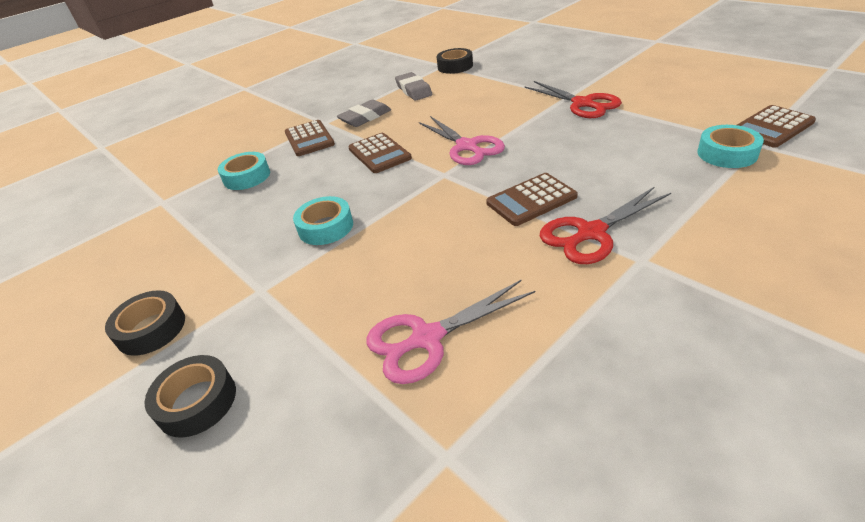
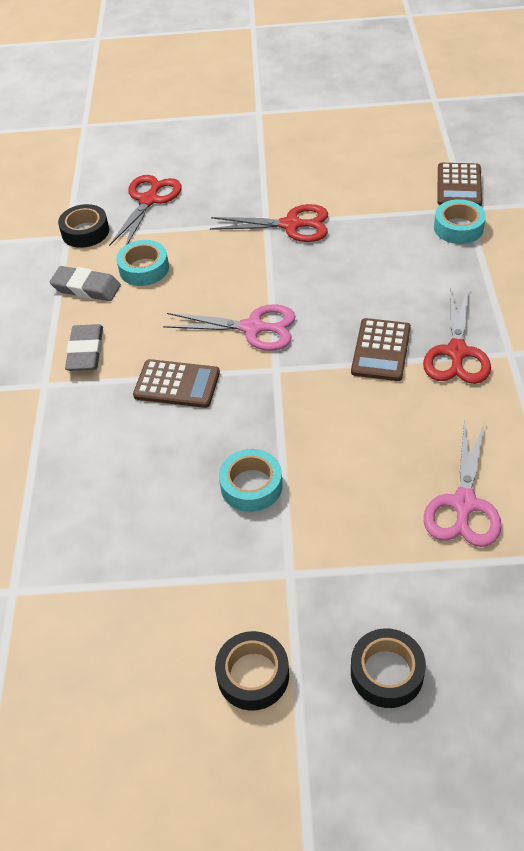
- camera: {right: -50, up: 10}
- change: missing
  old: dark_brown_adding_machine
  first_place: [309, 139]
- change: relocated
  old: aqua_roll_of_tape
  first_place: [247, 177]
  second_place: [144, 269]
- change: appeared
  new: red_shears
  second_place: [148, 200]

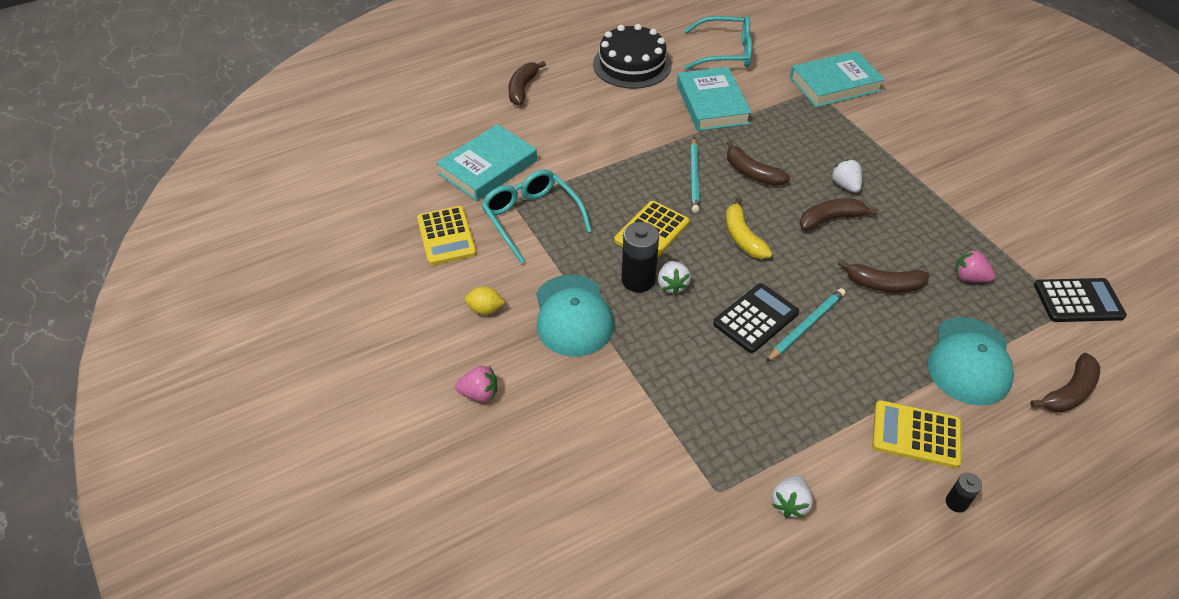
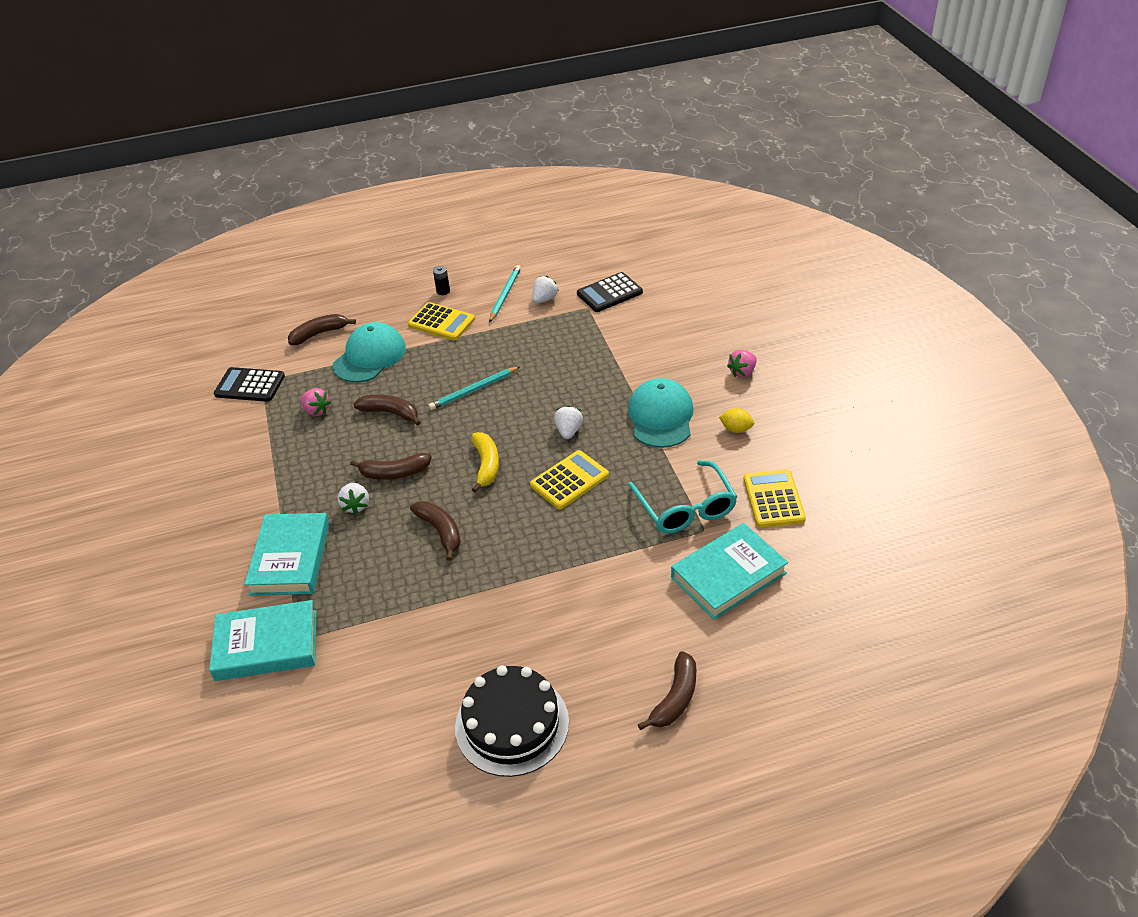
- camera: {right: -165, up: -5}
- change: missing
  old: aqua_eyeglasses
  first_place: [726, 52]
- change: relocated
  old: aqua_book
  first_place: [712, 104]
  second_place: [290, 558]
- change: relocated
  old: aqua_lead_pencil
  first_place: [694, 177]
  second_place: [505, 295]
- change: missing
  old: ebony_power_cell
  first_place: [638, 280]
- change: relocated
  old: ebony_adding_machine
  first_place: [756, 318]
  second_place: [609, 293]
- change: spun
  old: rose-pink_berry
  first_place: [479, 393]
  second_place: [742, 372]
  degrees: -60

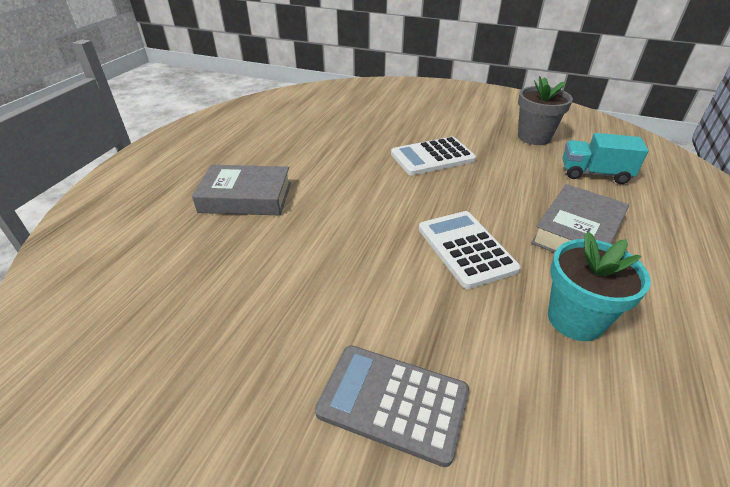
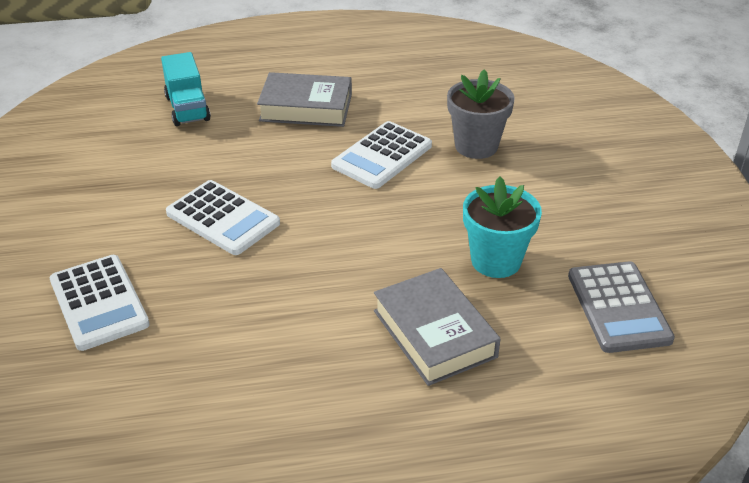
- camera: {right: -120, up: 0}
- change: relocated
  old: gray_plant_pot
  first_place: [534, 137]
  second_place: [476, 146]
- change: relocated
  old: aqua_plant_pot
  first_place: [575, 319]
  second_place: [496, 261]
- change: relocated
  old: gray_adding_machine
  first_place: [392, 402]
  second_place: [618, 307]
- change: appeared
  new: pure_white_adding_machine
  second_place: [99, 302]

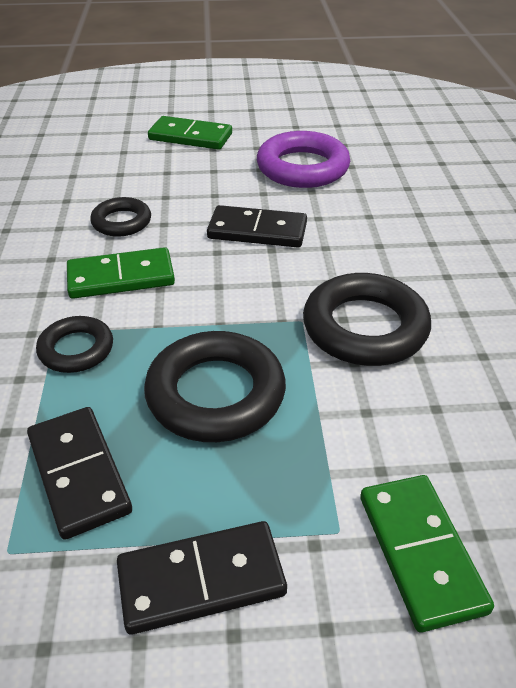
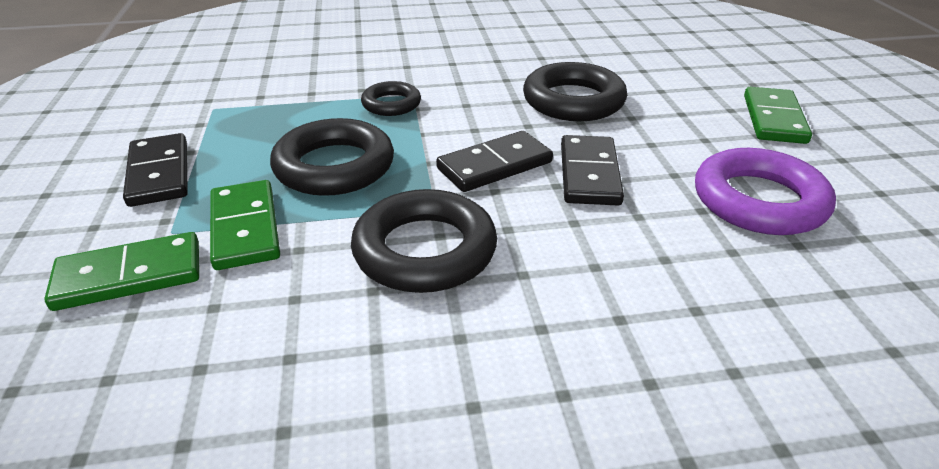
- camera: {right: 85, up: -5}
- change: size
  old: ebony_ring
  first_place: [121, 222]
  second_place: [573, 101]
  factor: 1.73
- change: relocated
  old: green_domino
  first_place: [121, 277]
  second_place: [245, 228]
- change: relocated
  old: ebony_domino
  first_place: [79, 473]
  second_place: [495, 166]

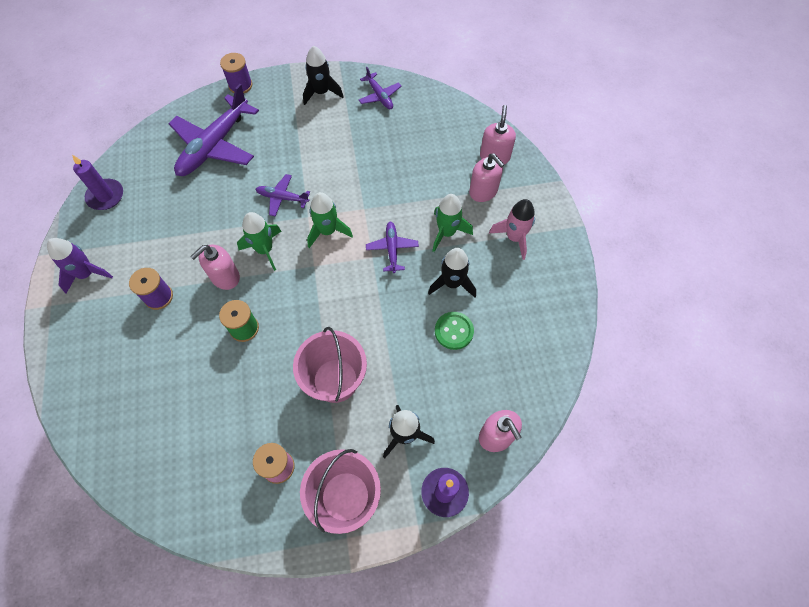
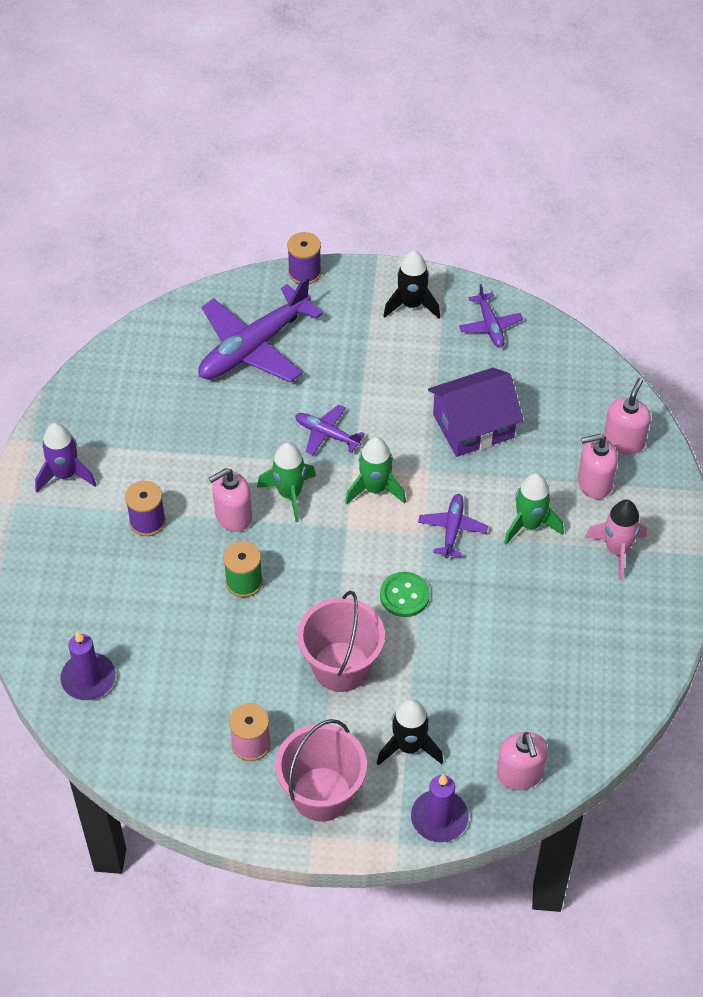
- camera: {right: 15, up: -10}
- change: spun
  old: rose-pink_pump_bottle
  first_place: [483, 191]
  second_place: [594, 483]
  degrees: 105
- change: relocated
  old: violet_candle
  first_place: [105, 196]
  second_place: [88, 678]
- change: missing
  old: ebony_rocket
  first_place: [452, 283]
- change: relocated
  old: green_button
  first_place: [454, 331]
  second_place: [404, 595]
- change: appeared
  new: violet_house
  second_place: [473, 426]

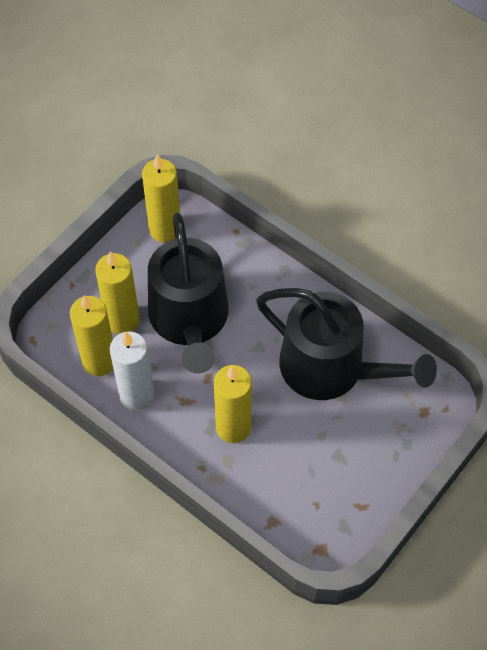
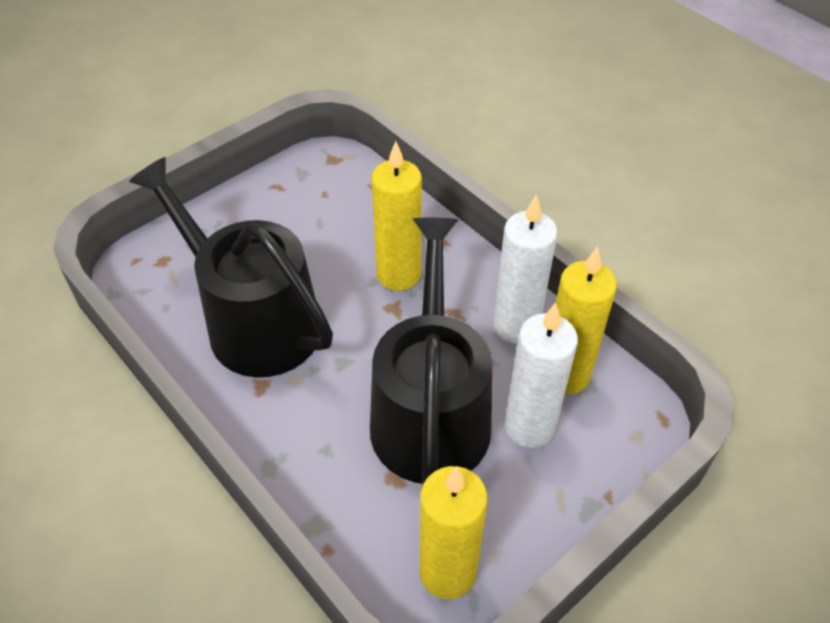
- camera: {right: -170, up: -10}
- change: colour
  old: bright_yellow_candle
  new: pure_white_candle
  first_place: [122, 320]
  second_place: [529, 427]

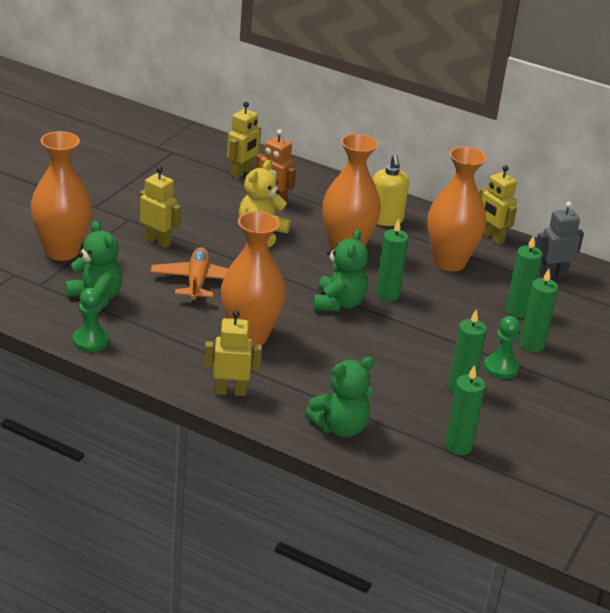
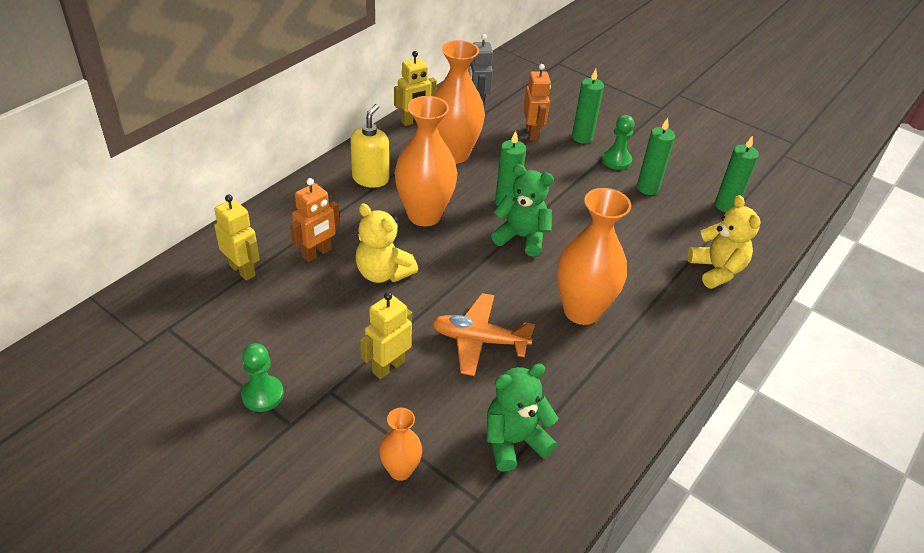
- camera: {right: -80, up: 10}
- change: size
  old: orange-coloured_flower_vase
  first_place: [62, 251]
  second_place: [400, 470]
  factor: 0.52
- change: spun
  old: bright_yellow_pump_bottle
  first_place: [385, 219]
  second_place: [370, 178]
  degrees: -75
- change: exchanged
  old: green_candle
  new: orange-coloured_robot
  first_place: [517, 311]
  second_place: [532, 133]
- change: relocated
  old: green_pawn
  first_place: [90, 341]
  second_place: [262, 395]
- change: missing
  old: bright_yellow_robot
  first_place: [230, 391]
- change: colour
  old: green_teddy
  new: bright_yellow_teddy
  first_place: [340, 427]
  second_place: [716, 270]

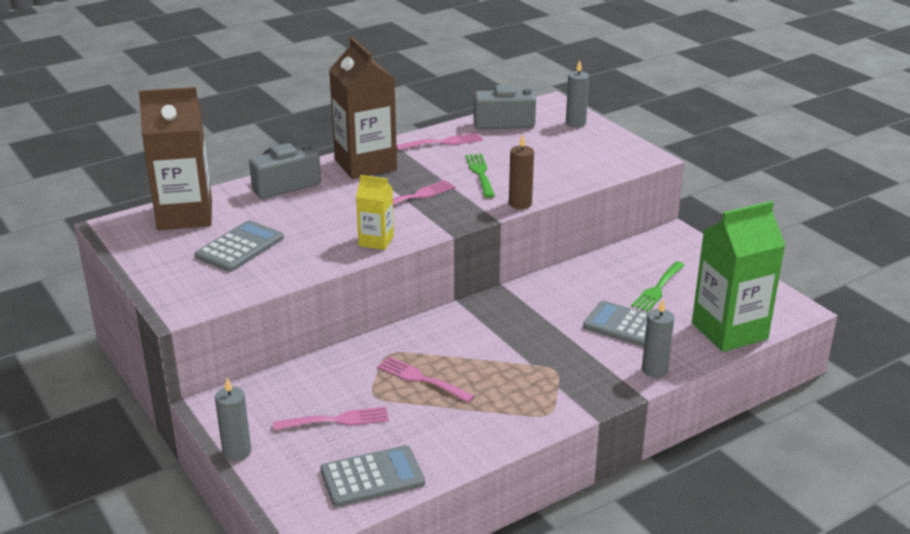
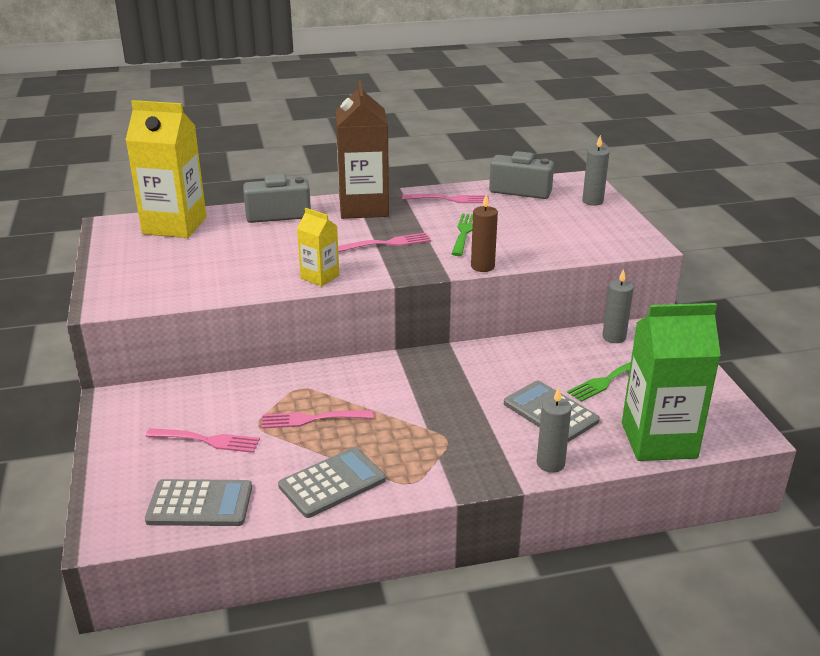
- camera: {right: 20, up: 0}
- change: colour
  old: dark_brown_milk_carton
  new: bright_yellow_milk_carton
  first_place: [185, 215]
  second_place: [174, 225]
- change: relocated
  old: gray_adding_machine
  first_place: [240, 247]
  second_place: [332, 483]
- change: spun
  old: rose-pink_dinner_fork
  first_place: [421, 379]
  second_place: [311, 419]
  degrees: -60
- change: relocated
  old: gray_candle
  first_place: [237, 452]
  second_place: [614, 337]

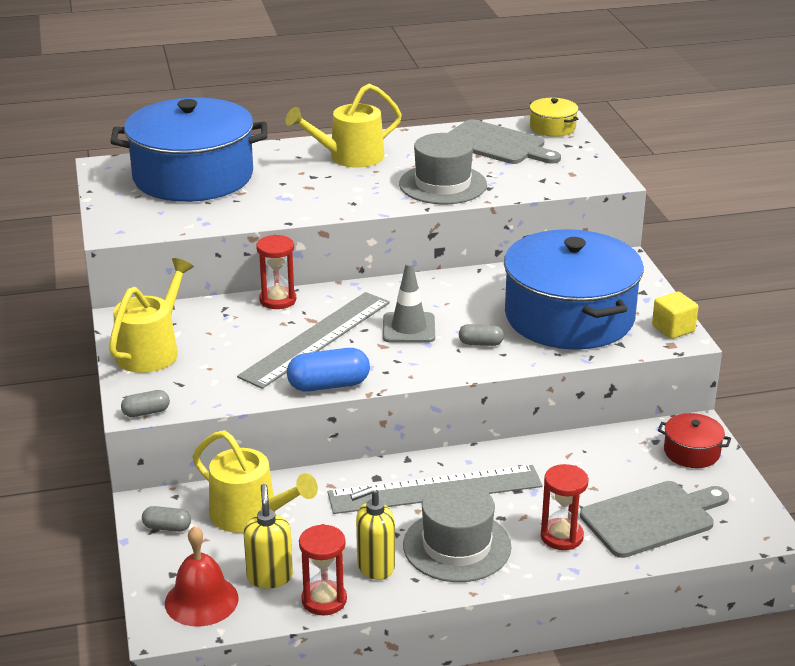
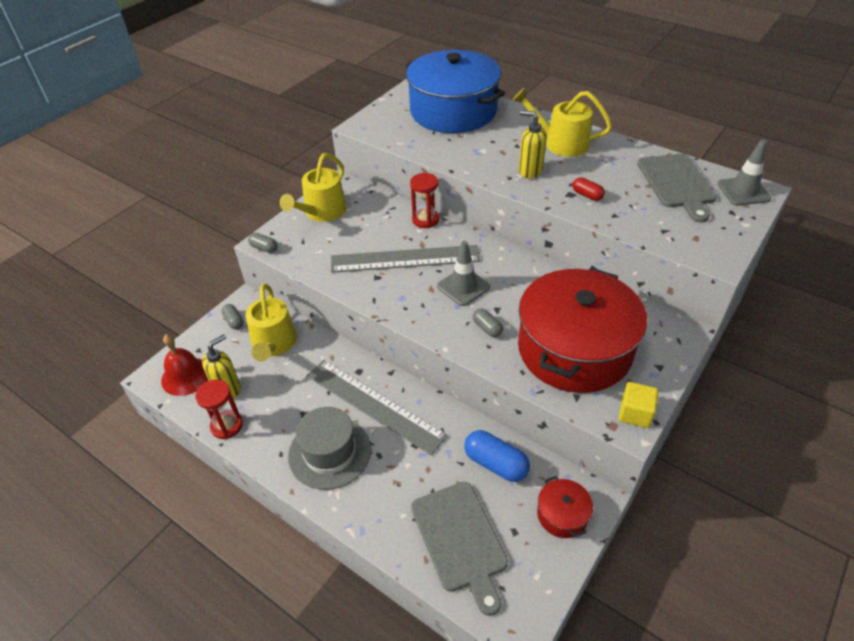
- camera: {right: 50, up: 15}
- change: exchanged
  old: bright_yellow_cooking_pot
  new: gray_traffic_cone
  first_place: [552, 127]
  second_place: [743, 191]
- change: exchanged
  old: gray_top_hat
  new: red_pill
  first_place: [442, 184]
  second_place: [587, 195]
- change: colour
  old: cobalt_cooking_pot
  new: red_cooking_pot
  first_place: [569, 317]
  second_place: [574, 349]
- change: spun
  old: bright_yellow_watering_can
  first_place: [151, 350]
  second_place: [322, 212]
  degrees: 135
- change: relocated
  old: cobalt_pill
  first_place: [328, 385]
  second_place: [495, 464]
- change: missing
  old: red_sandglass
  first_place: [561, 536]
- change: spun
  old: gray_bread_board
  first_place: [652, 518]
  second_place: [460, 540]
  degrees: 45
- change: relocated
  old: bright_yellow_pump_bottle
  first_place: [375, 566]
  second_place: [530, 171]

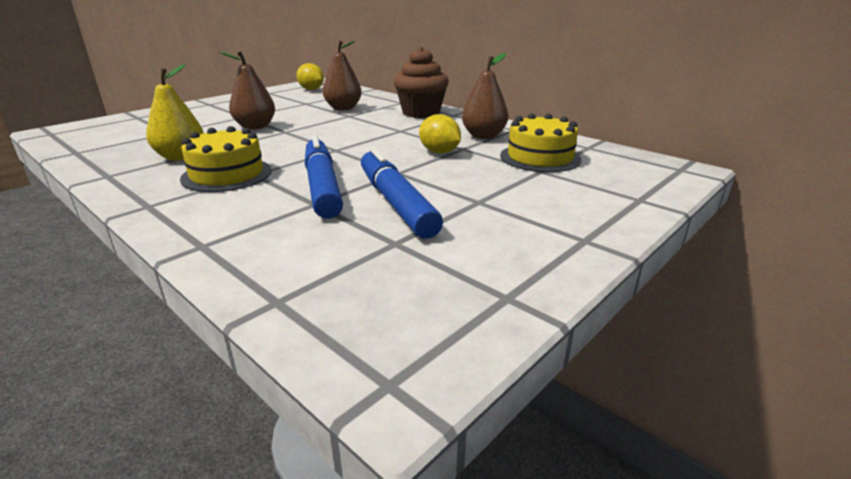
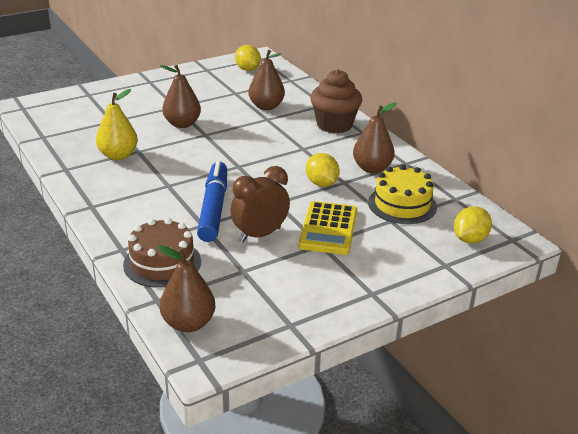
- camera: {right: 15, up: 5}
- change: missing
  old: bright_yellow_cake
  first_place: [227, 174]
- change: exchanged
  old: cobalt_marker_pen
  new: dark_brown_bedside_clock
  first_place: [396, 203]
  second_place: [260, 235]
- change: appeared
  new: bright_yellow_adding_machine
  second_place: [328, 229]
- change: appeared
  new: bright_yellow_toy_lemon
  second_place: [469, 239]
- change: appeared
  new: dark_brown_cake
  second_place: [162, 263]
- change: appeared
  new: dark_brown_pear_fruit
  second_place: [188, 323]

